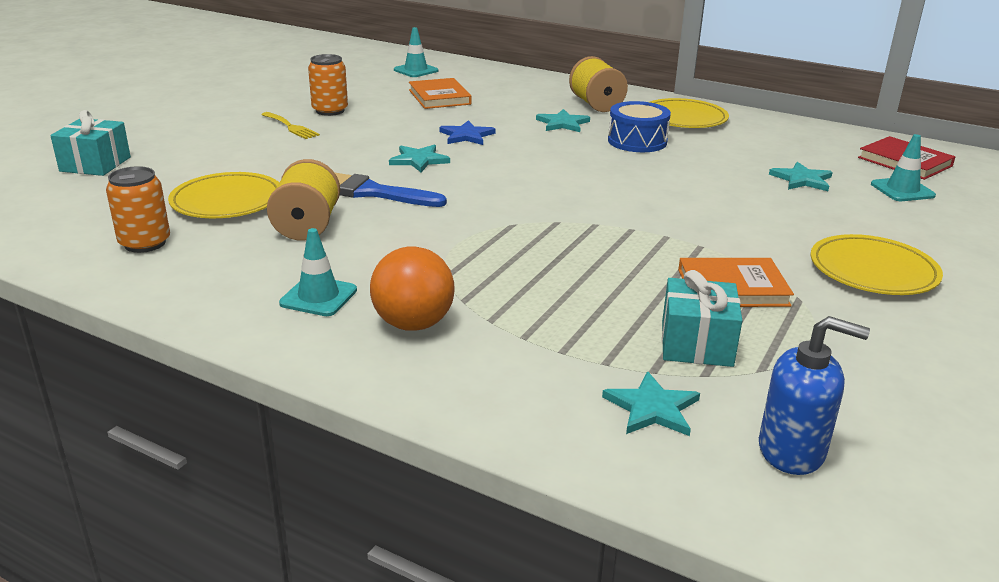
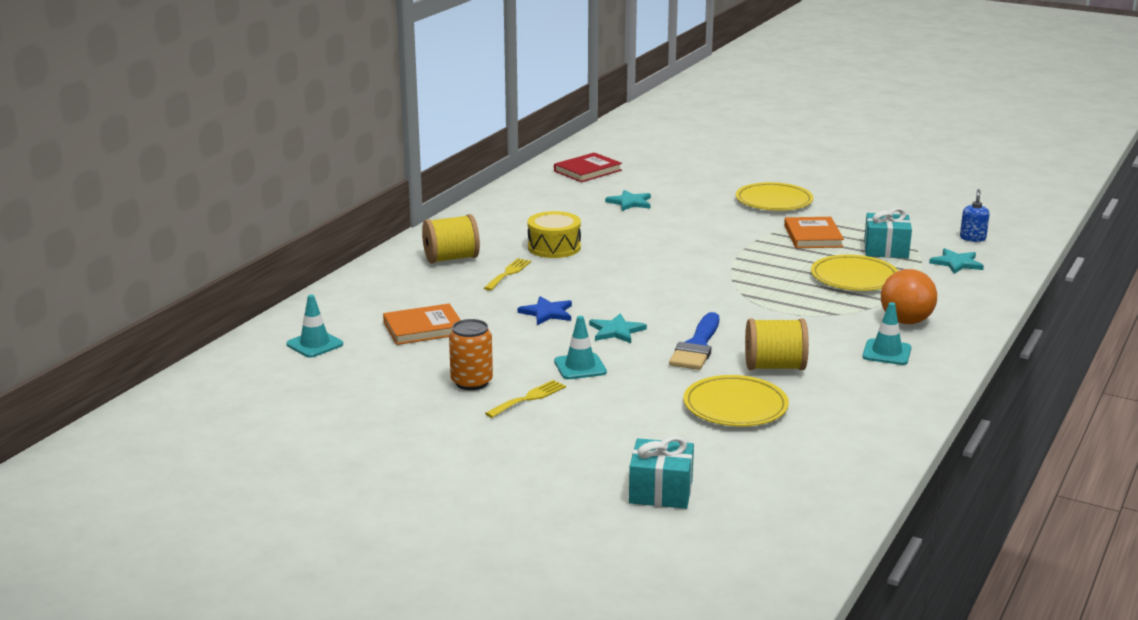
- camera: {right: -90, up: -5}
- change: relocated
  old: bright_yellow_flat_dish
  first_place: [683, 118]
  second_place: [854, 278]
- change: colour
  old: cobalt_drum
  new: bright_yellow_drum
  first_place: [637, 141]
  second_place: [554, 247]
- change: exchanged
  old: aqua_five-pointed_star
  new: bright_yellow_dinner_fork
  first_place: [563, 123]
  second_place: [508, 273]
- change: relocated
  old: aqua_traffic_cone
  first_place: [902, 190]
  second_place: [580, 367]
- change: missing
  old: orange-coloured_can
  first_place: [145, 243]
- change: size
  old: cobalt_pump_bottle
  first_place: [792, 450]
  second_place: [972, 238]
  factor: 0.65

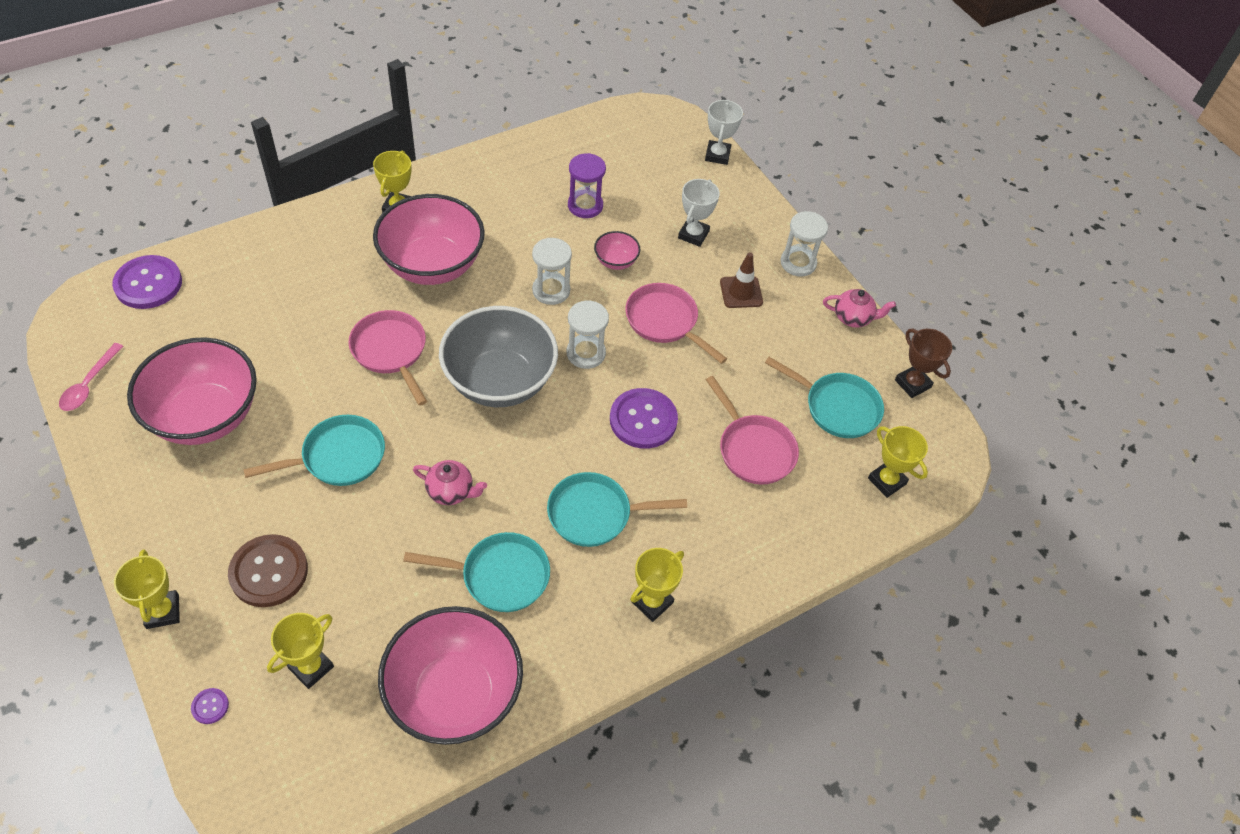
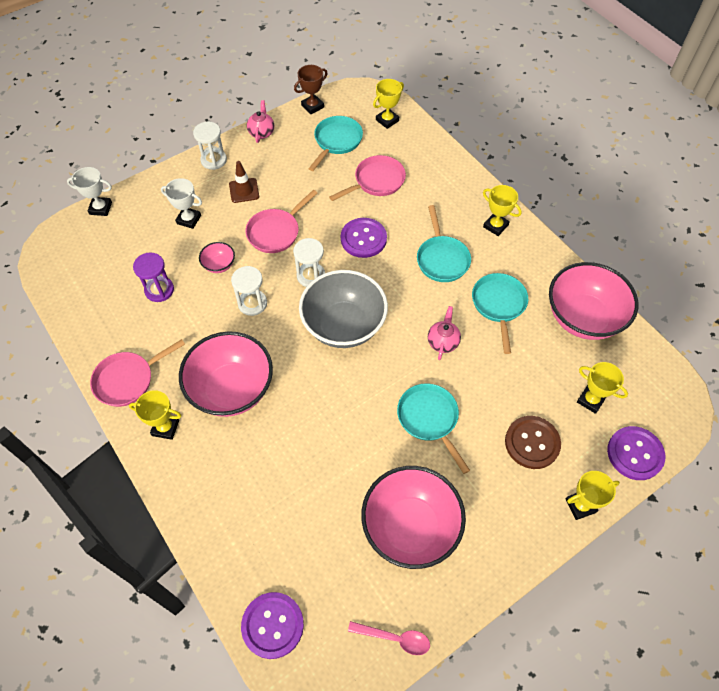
- camera: {right: -90, up: 5}
- change: relocated
  old: rose-pink_skillet
  first_place: [391, 351]
  second_place: [128, 380]
- change: size
  old: violet_button
  first_place: [210, 706]
  second_place: [635, 454]
  factor: 2.3

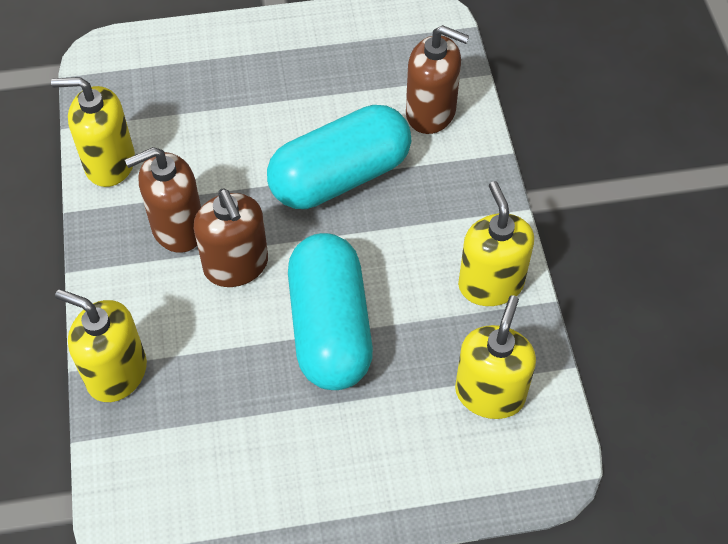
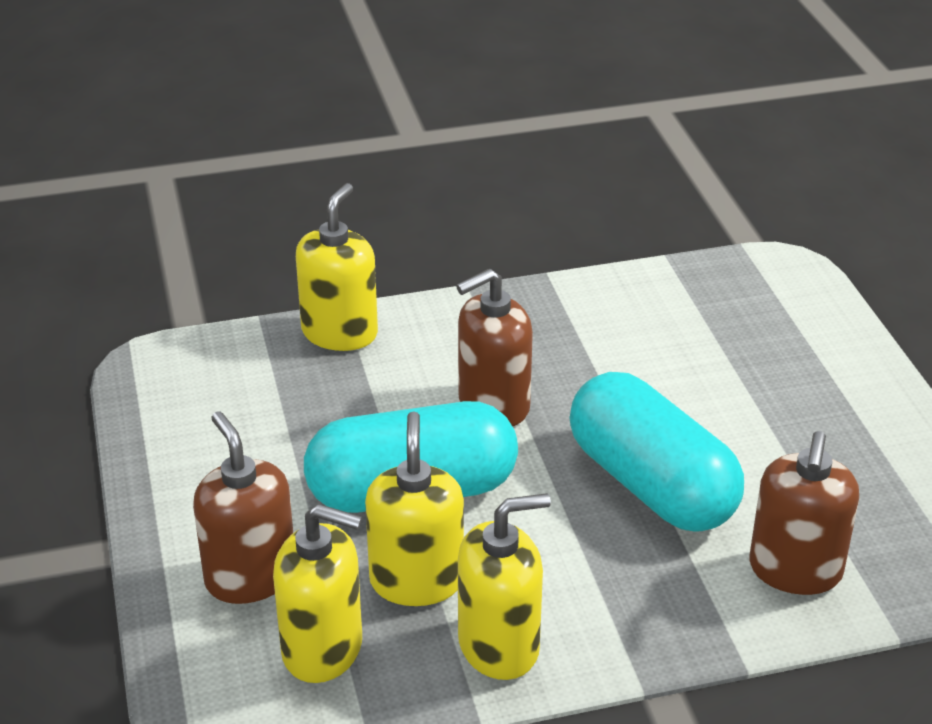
- camera: {right: 85, up: -20}
- change: relocated
  old: bright_yellow_pump_bottle
  first_place: [109, 163]
  second_place: [416, 581]
- change: relocated
  old: dark_brown_pump_bottle
  first_place: [178, 228]
  second_place: [250, 577]

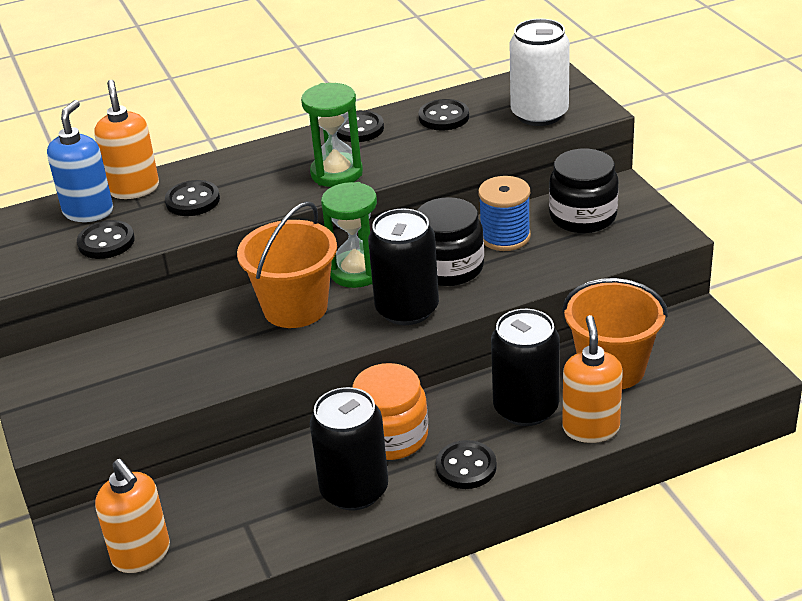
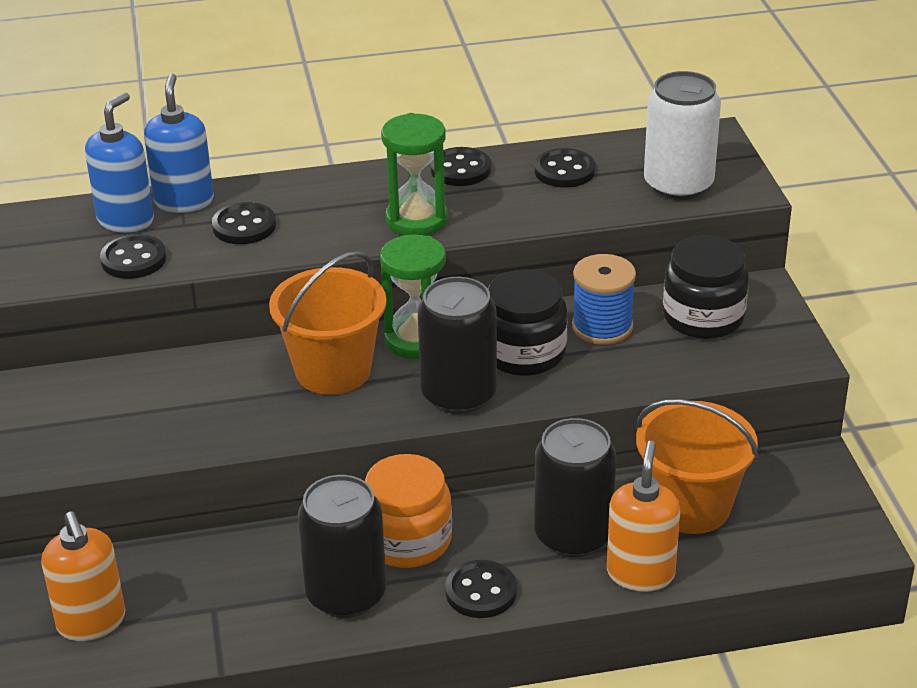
- camera: {right: 10, up: 0}
- change: colour
  old: orange-coloured_pump_bottle
  new: cobalt_pump_bottle
  first_place: [134, 188]
  second_place: [184, 201]

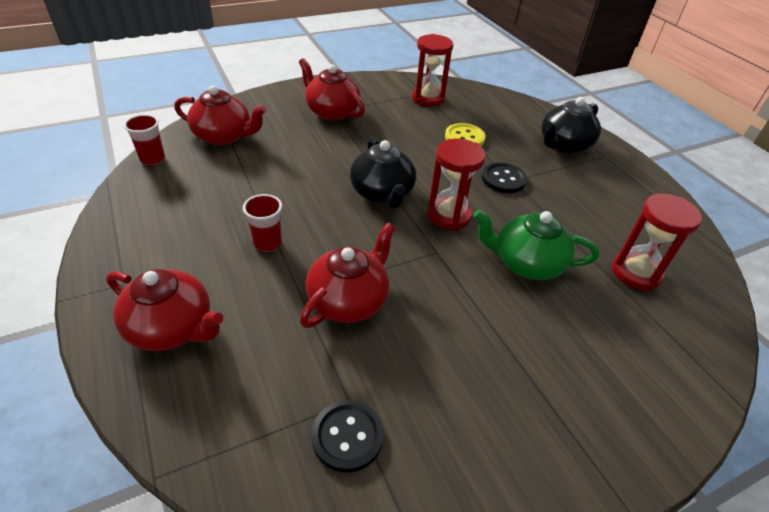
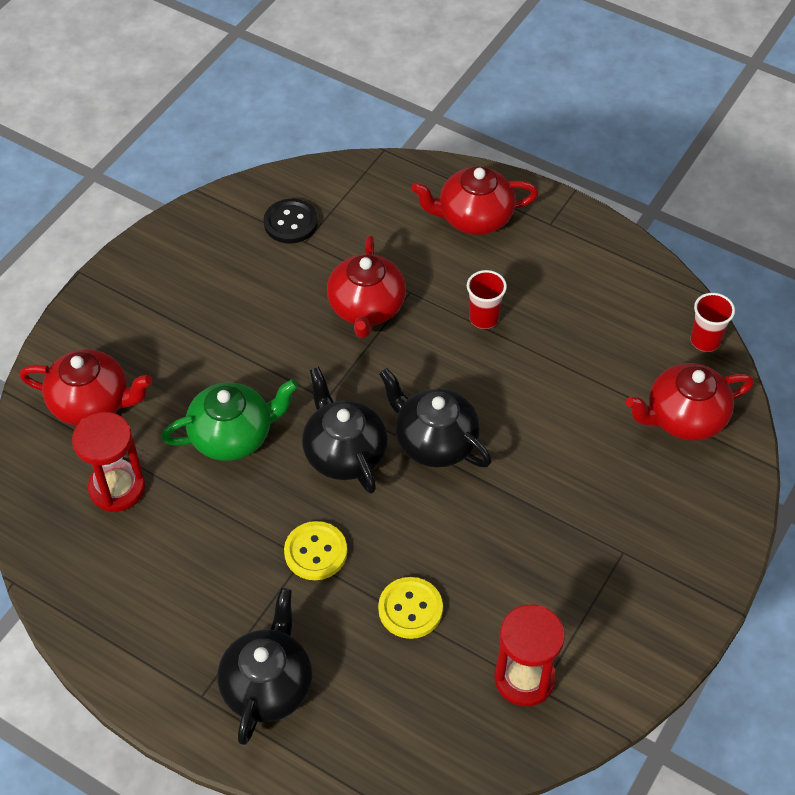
- camera: {right: 150, up: 10}
- change: relocated
  old: red_china_teapot
  first_place: [331, 112]
  second_place: [92, 403]
- change: exchanged
  old: red_sandglass
  new: ebony_china_teapot
  first_place: [449, 215]
  second_place: [344, 453]
- change: colour
  old: ebony_button
  new: bright_yellow_button
  first_place: [503, 179]
  second_place: [315, 552]

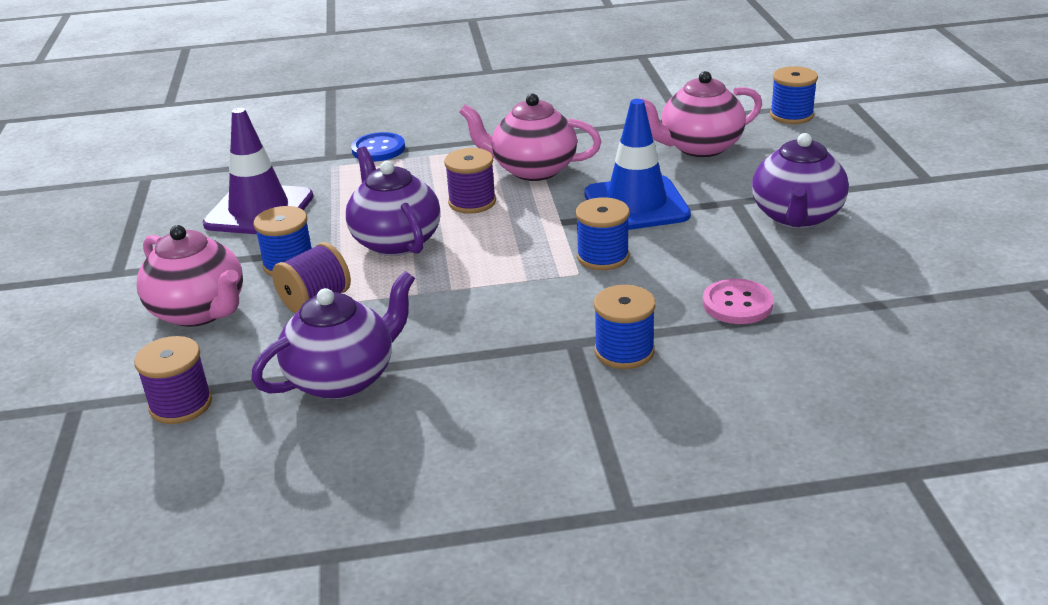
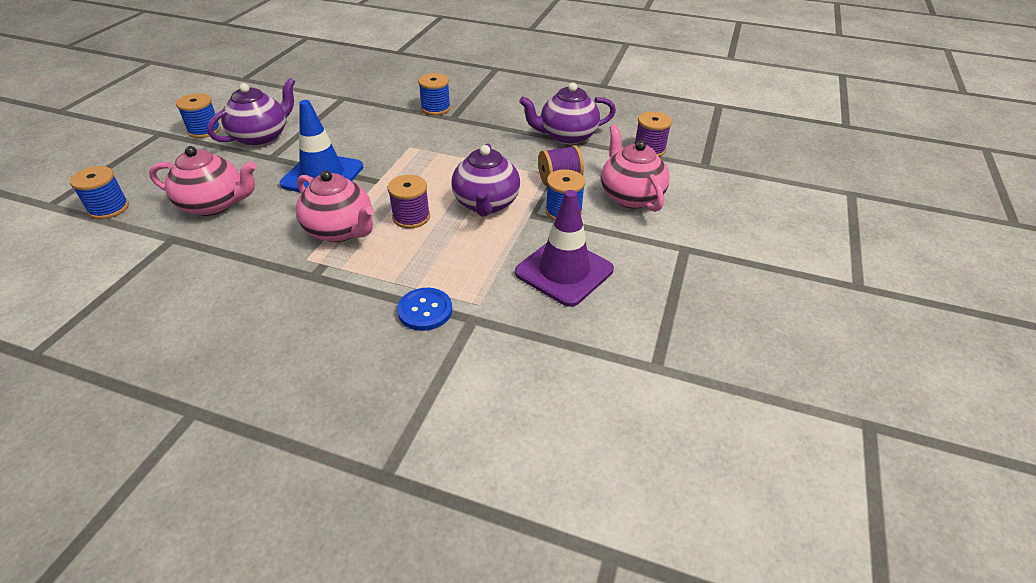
- camera: {right: -155, up: 10}
- change: relocated
  old: cobalt_bobbin
  first_place: [603, 257]
  second_place: [204, 130]
- change: missing
  old: rose-pink_button
  first_place: [737, 304]

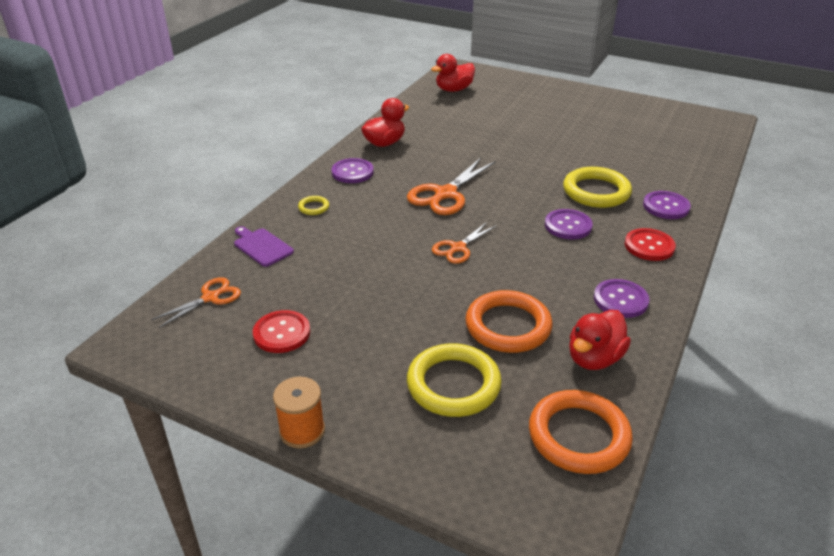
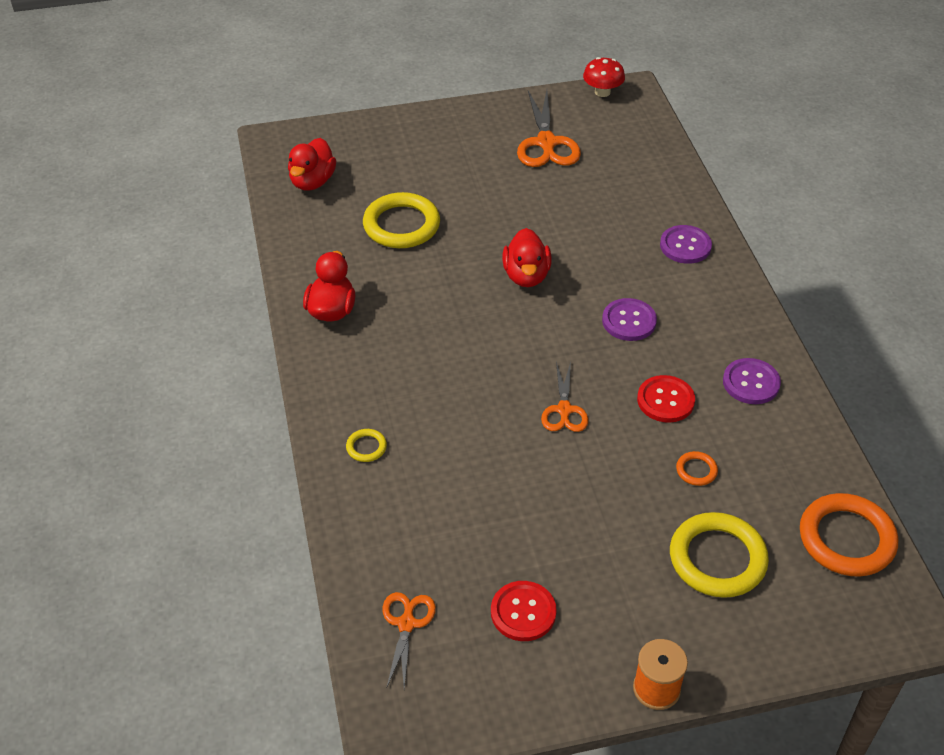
- camera: {right: -40, up: 10}
- change: missing
  old: violet_button
  first_place: [352, 172]
- change: relocated
  old: orange-coloured_shears
  first_place: [445, 194]
  second_place: [546, 143]
- change: relocated
  old: bright_yellow_ring
  first_place: [596, 192]
  second_place: [401, 225]
- change: missing
  old: violet_bread_board
  first_place: [262, 246]
- change: relocated
  old: red_button
  first_place: [649, 246]
  second_place: [665, 400]
- change: size
  old: orange-coloured_ring
  first_place: [508, 326]
  second_place: [696, 470]
  factor: 0.45
- change: relocated
  old: red_duck
  first_place: [594, 358]
  second_place: [526, 276]
- change: appeared
  new: red_fungus
  second_place: [602, 92]

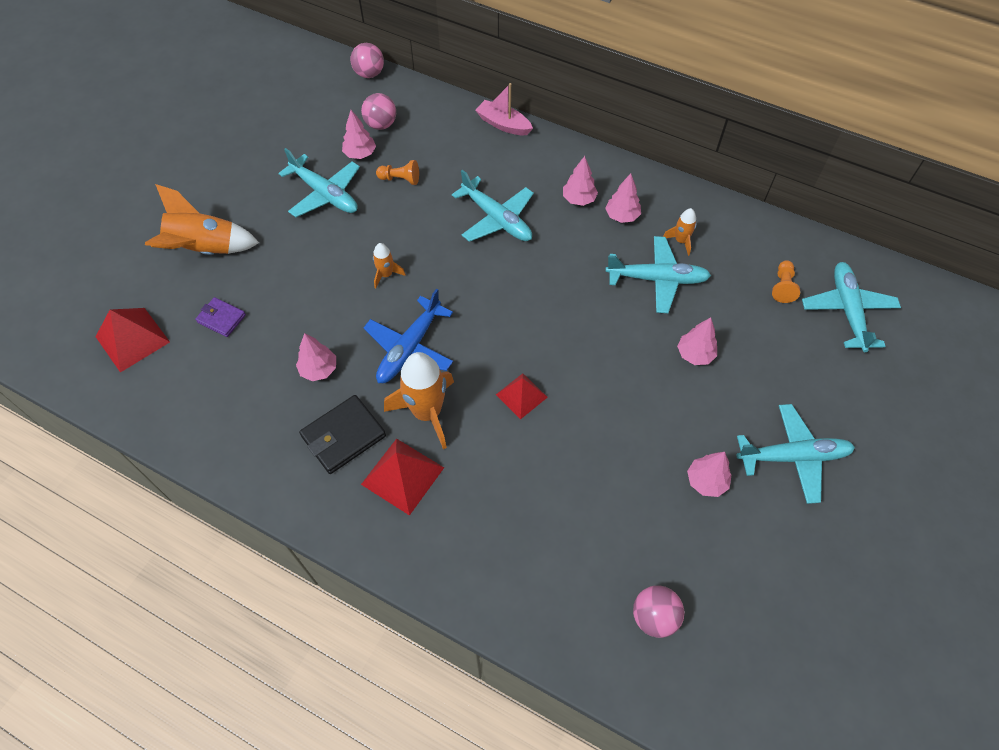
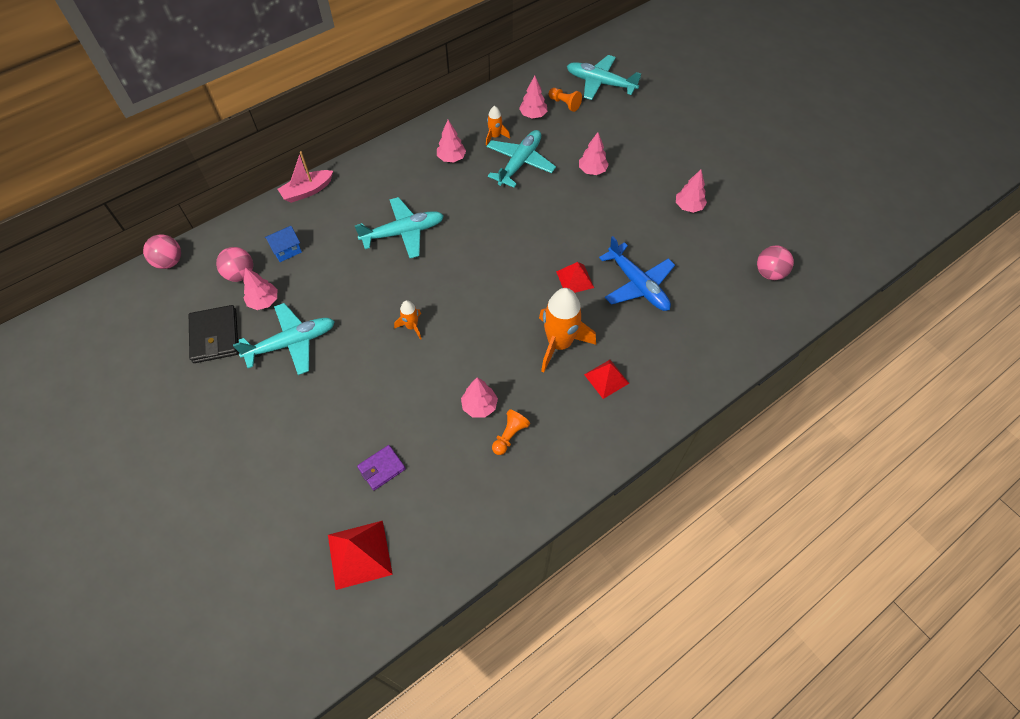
- camera: {right: -65, up: 0}
- change: relocated
  old: rose-pink_tree
  first_place: [578, 199]
  second_place: [533, 115]
- change: relocated
  old: orange-coloured_pawn
  first_place: [400, 179]
  second_place: [509, 435]
- change: missing
  old: orange-coloured_rocket
  first_place: [205, 249]
- change: relocated
  old: cobalt_aeroplane
  first_place: [410, 348]
  second_place: [637, 284]
- change: relocated
  old: ebony_wallet
  first_place: [343, 436]
  second_place: [215, 336]
- change: missing
  old: aqua_aeroplane
  first_place: [792, 456]
- change: size
  old: red_solid_pyramid
  first_place: [402, 476]
  second_place: [606, 379]
  factor: 0.66
- change: appeared
  new: cobalt_house
  second_place: [287, 250]

